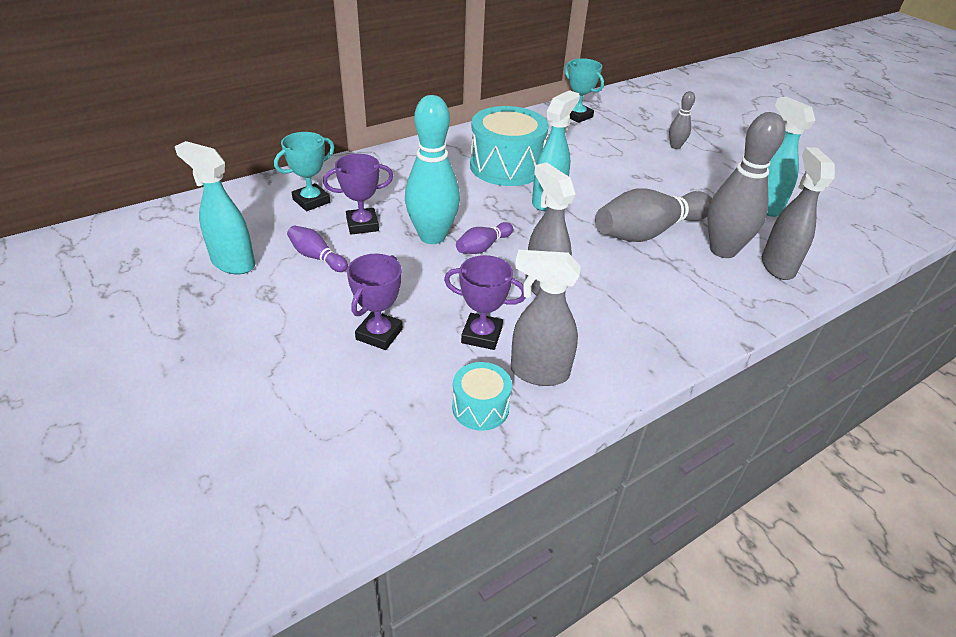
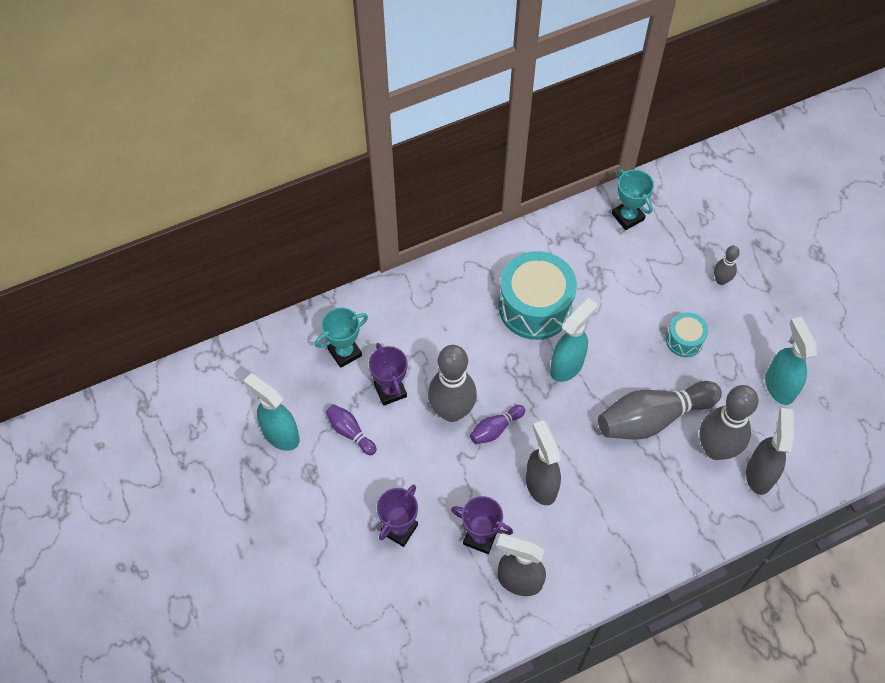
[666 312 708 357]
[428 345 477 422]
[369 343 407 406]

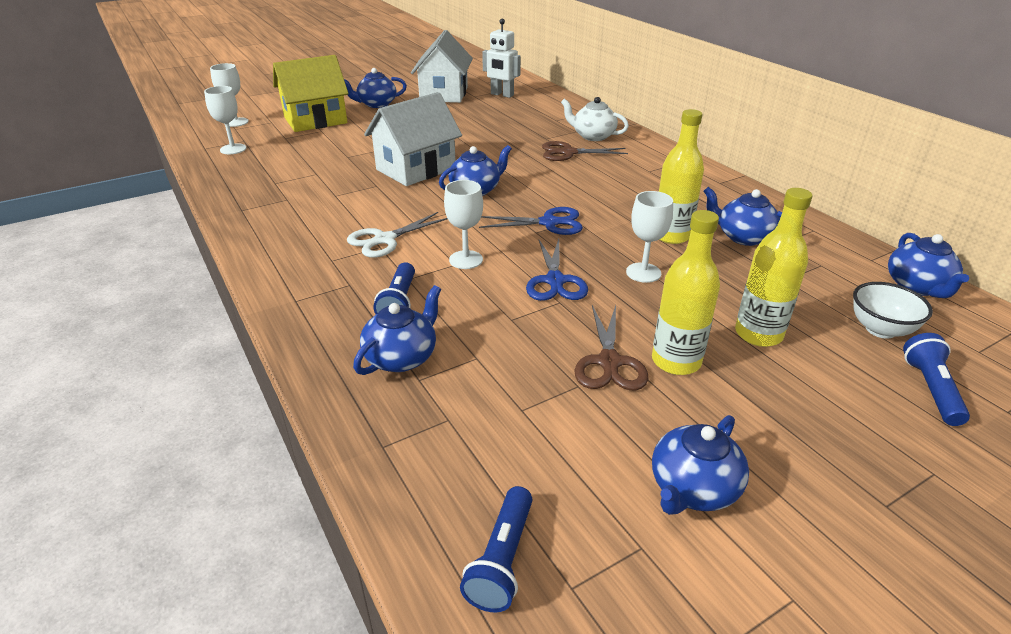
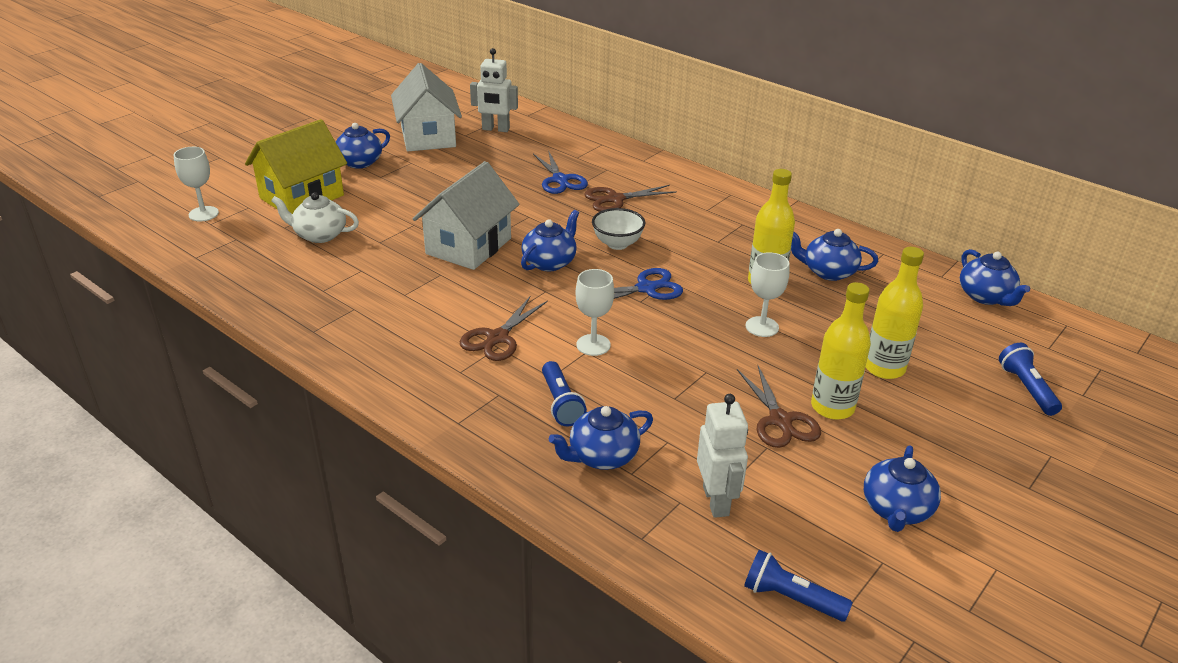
[204 86 246 154] (first image)
[697 394 748 518]
[533 150 588 194]
[271 192 359 243]
[592 208 645 250]
[460 296 548 361]
[549 406 653 470]
[744 549 853 622]

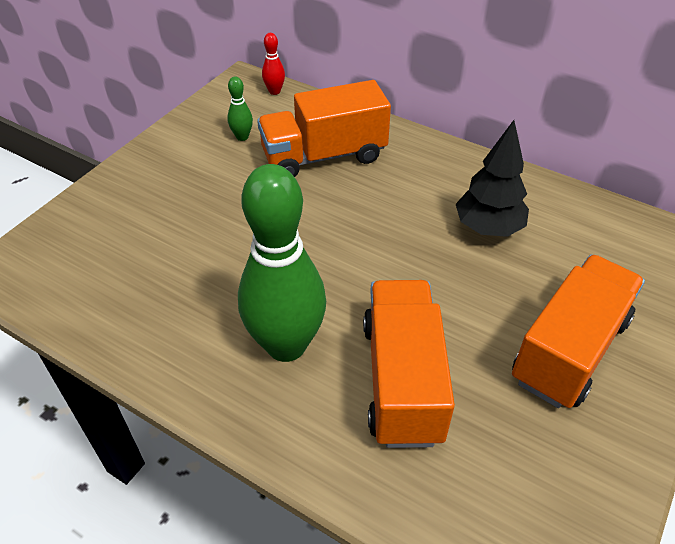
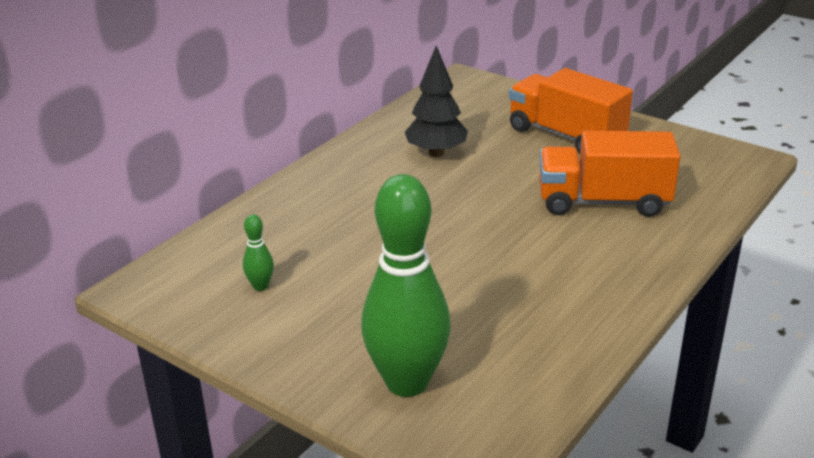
[257 80 391 177] (first image)
[262 33 285 95] (first image)
[361 174 451 397]

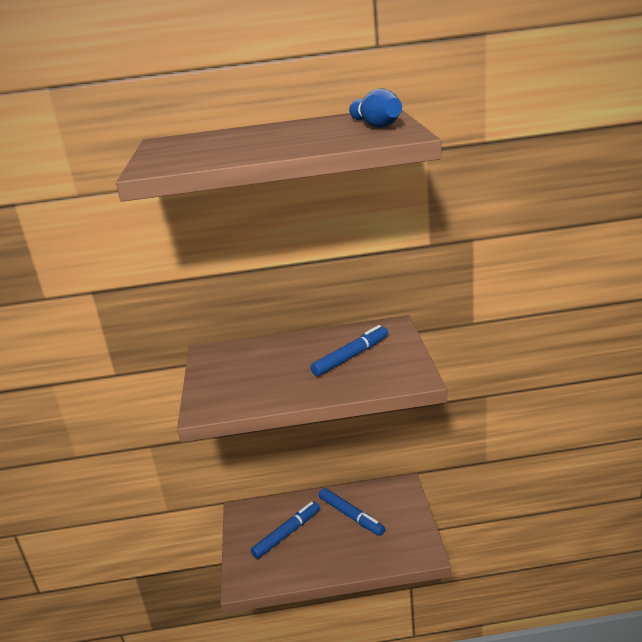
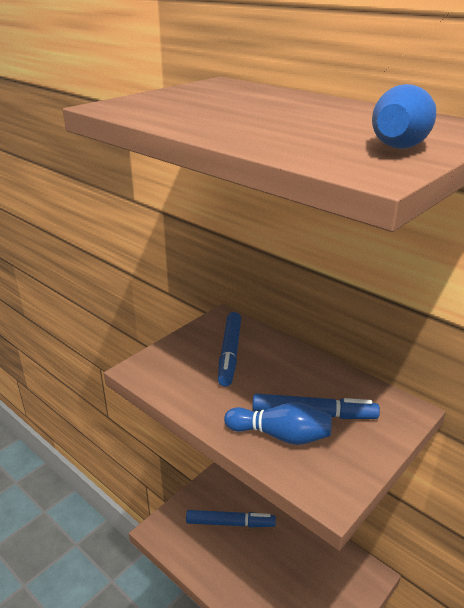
[224 402 332 445]
[218 312 241 387]

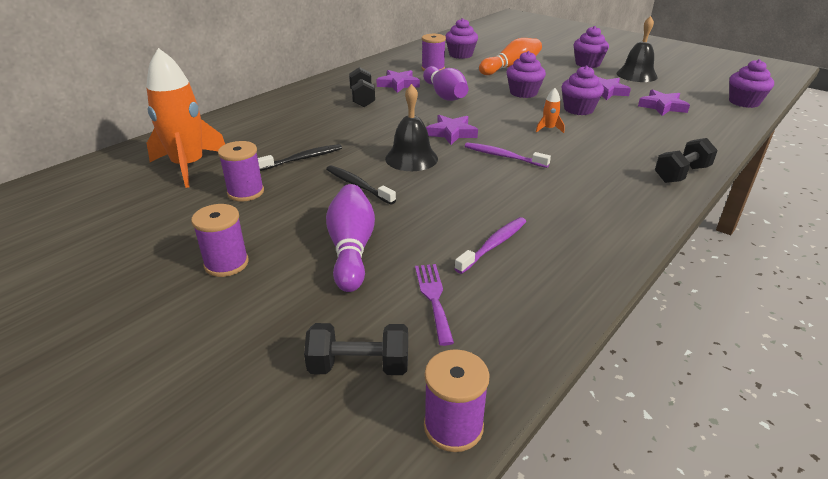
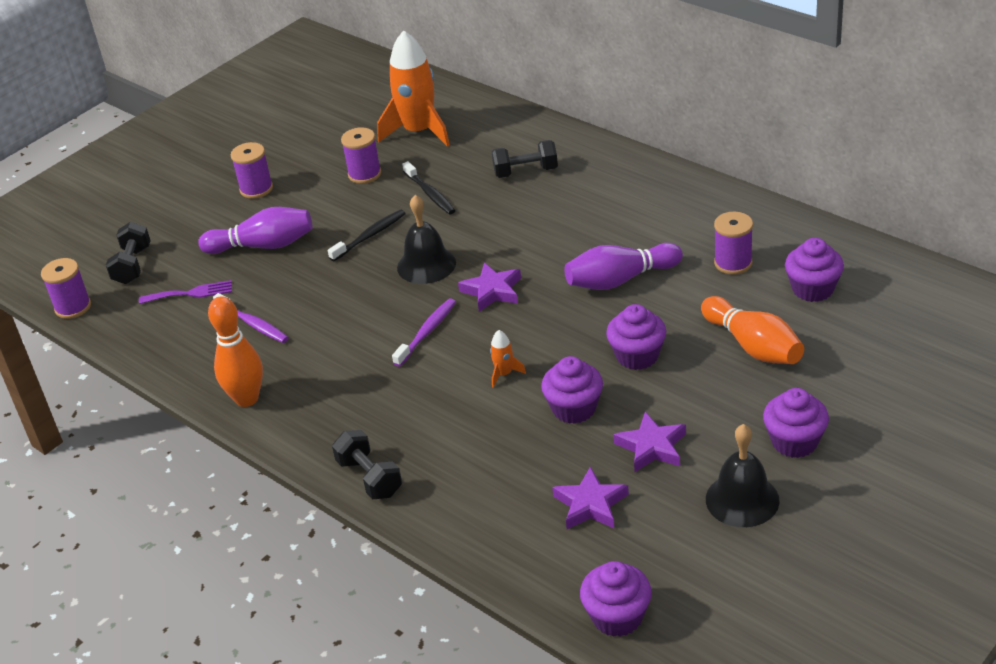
[376 70 420 93] (first image)
[208 296 263 407]
[492 140 558 178]

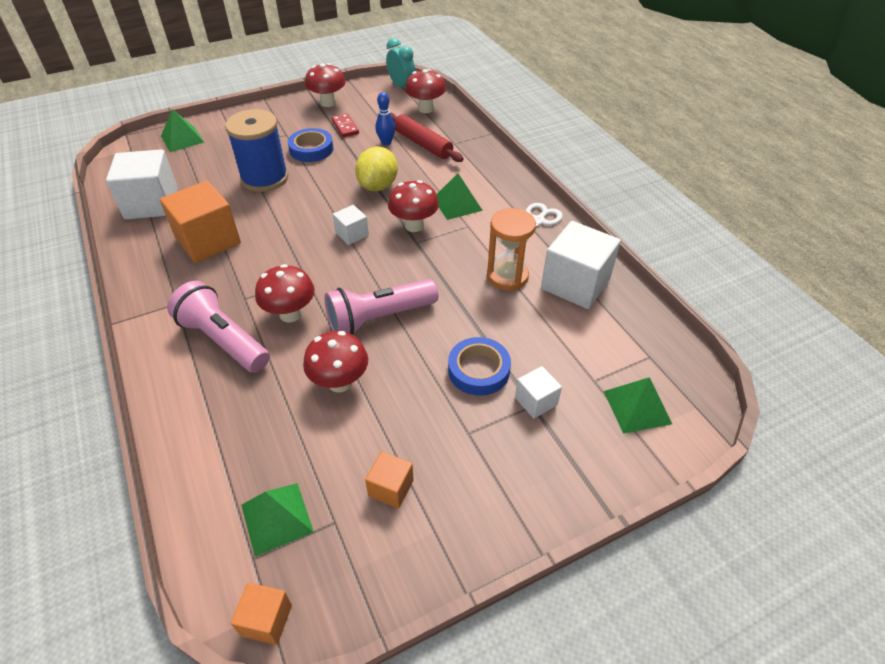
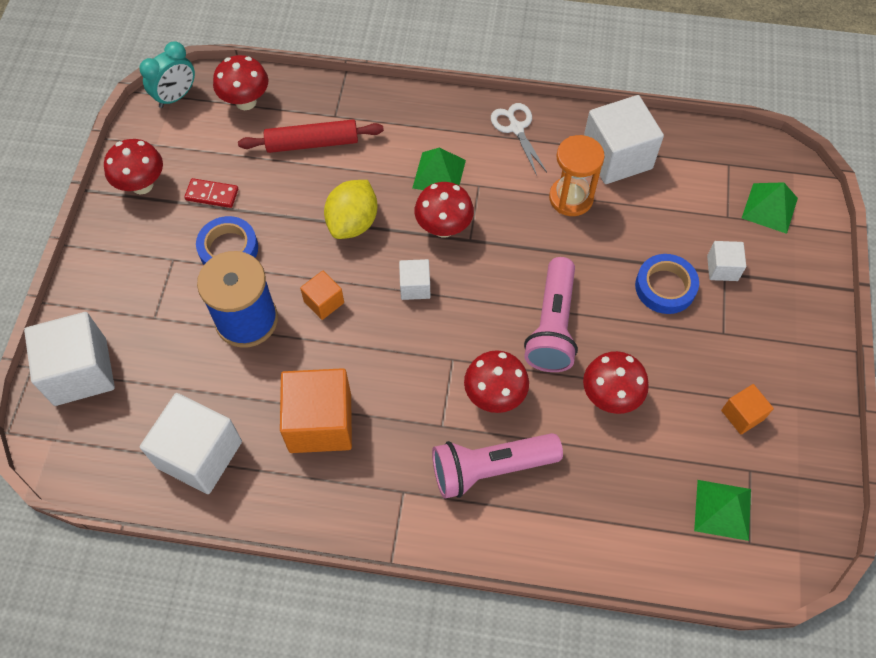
[376 92 395 146] (first image)
[300 271 344 320]
[24 312 115 406]
[324 180 377 239]
[139 41 195 108]

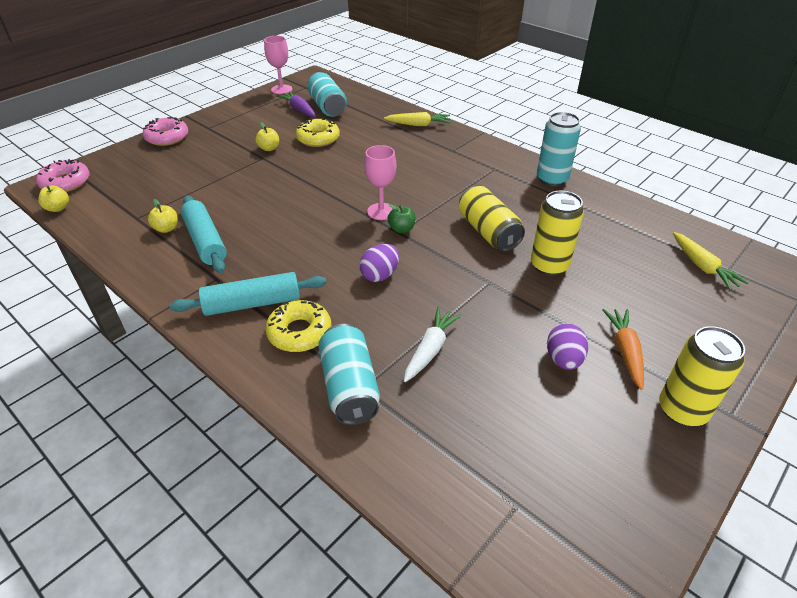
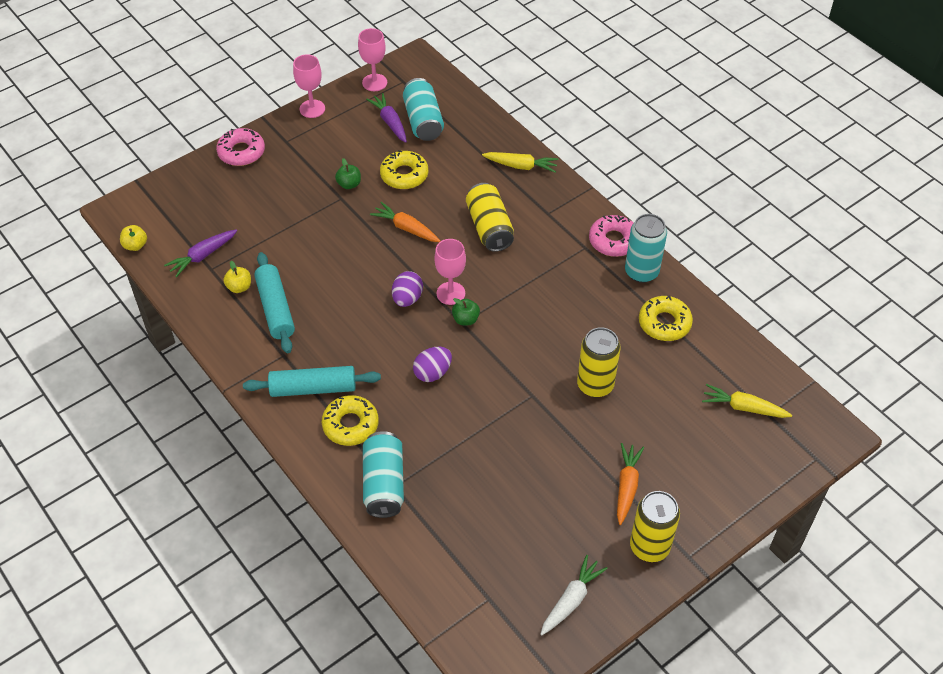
[164 229 237 278]
[293 54 325 118]
[370 202 440 242]
[639 295 693 341]
[589 215 633 257]
[540 555 607 635]
[466 183 514 252]
[392 271 423 307]
[335 158 361 189]
[702 384 792 418]

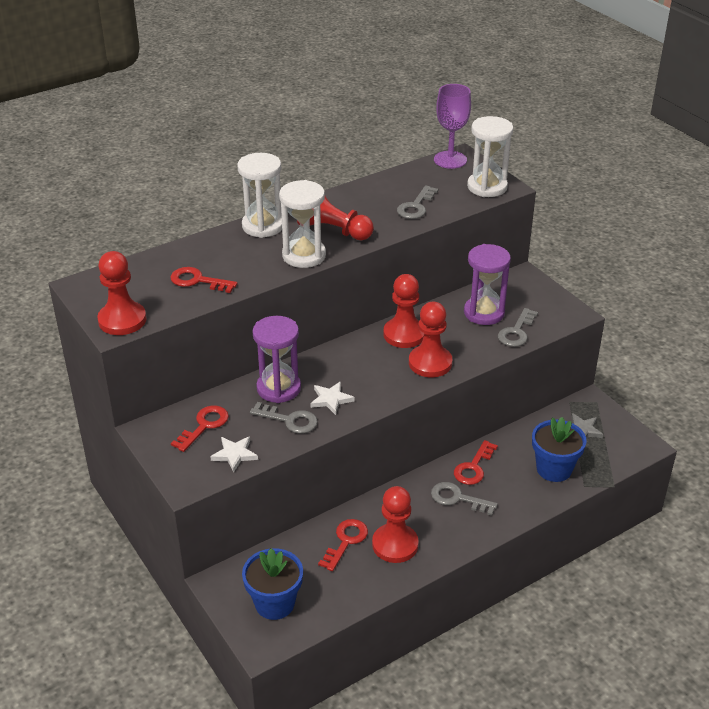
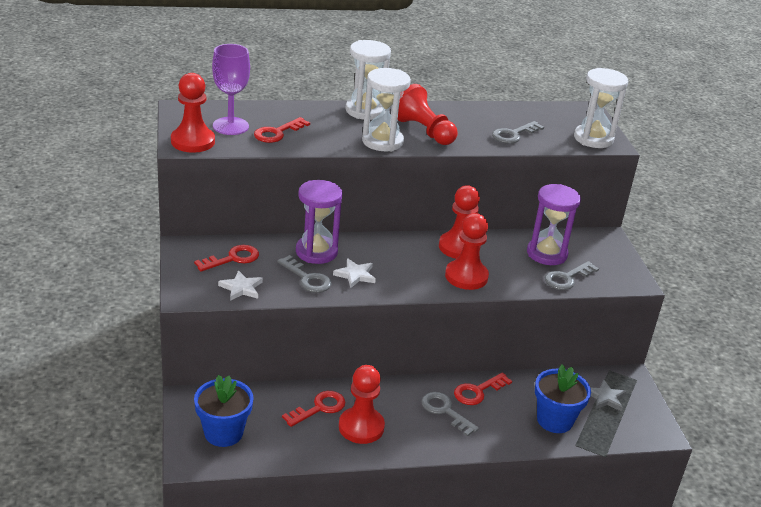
[212 44 250 135]
[254 117 310 143]

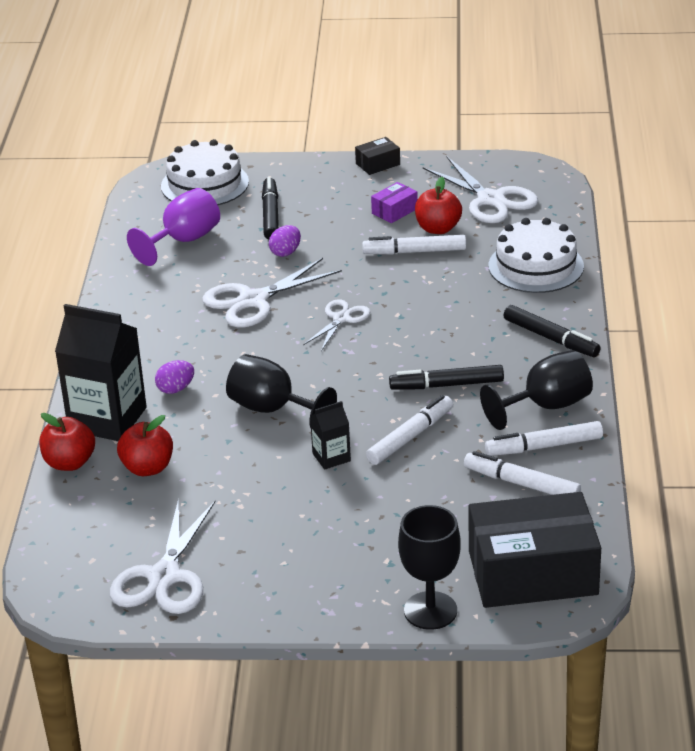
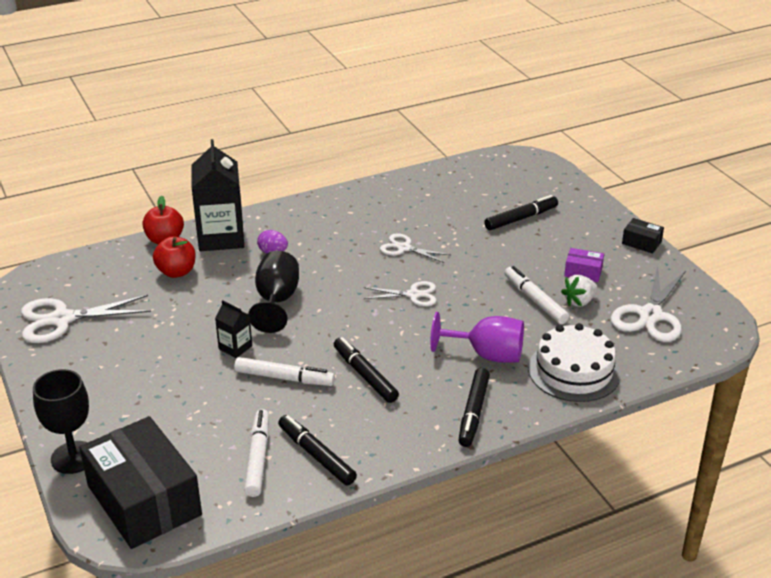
[161 139 249 205] (first image)
[269 225 301 257] (first image)
[480 350 593 430] (first image)
[430 312 524 363]
[561 275 598 307]
[278 415 357 485]
[380 233 450 263]

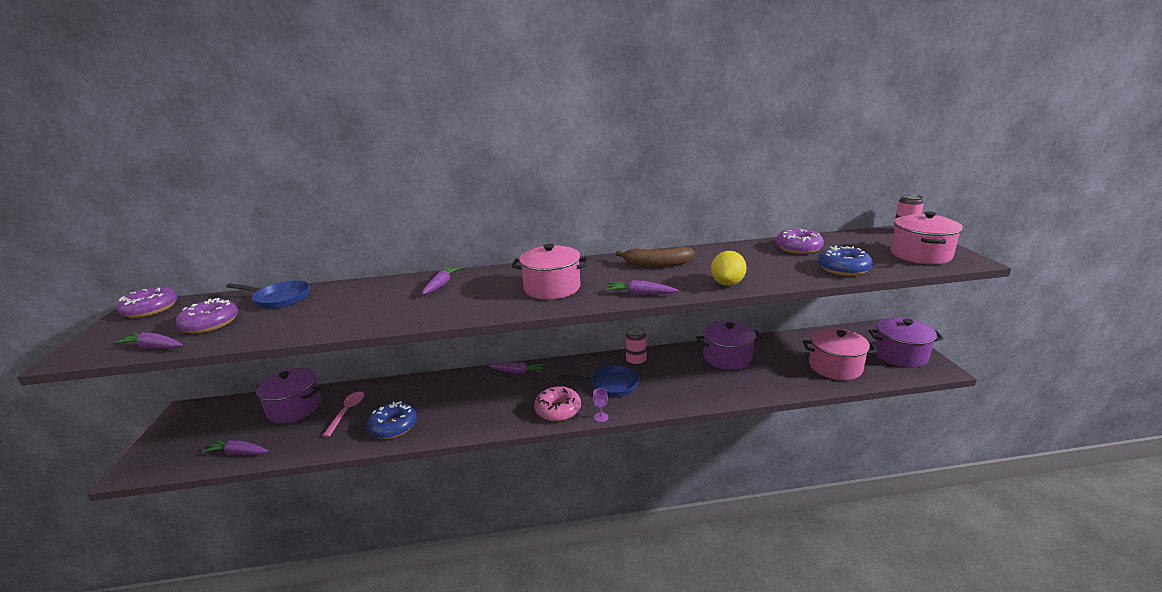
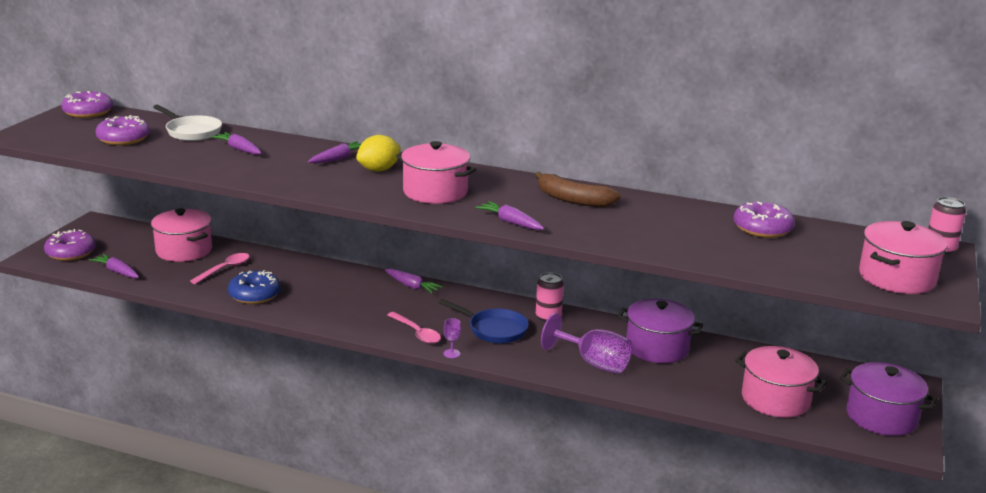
[818 246 873 276] (first image)
[44 229 96 261]
[541 313 632 374]
[211 132 261 155]
[356 135 401 172]
[387 312 441 344]
[153 105 222 141]
[151 208 212 262]

